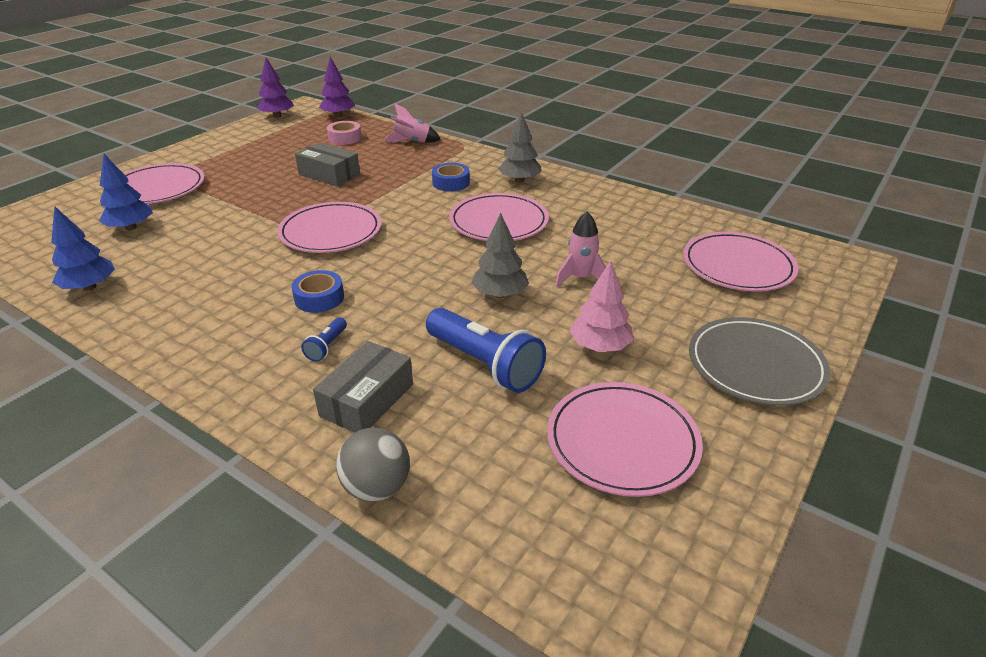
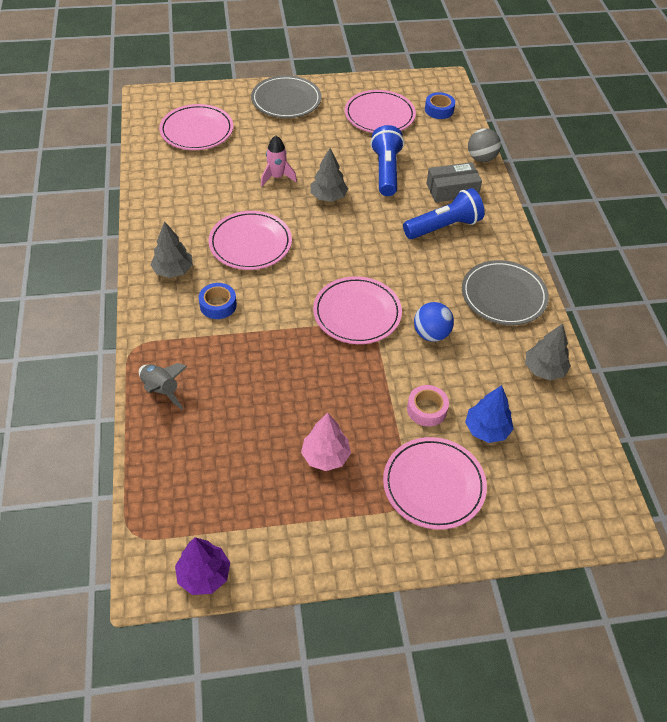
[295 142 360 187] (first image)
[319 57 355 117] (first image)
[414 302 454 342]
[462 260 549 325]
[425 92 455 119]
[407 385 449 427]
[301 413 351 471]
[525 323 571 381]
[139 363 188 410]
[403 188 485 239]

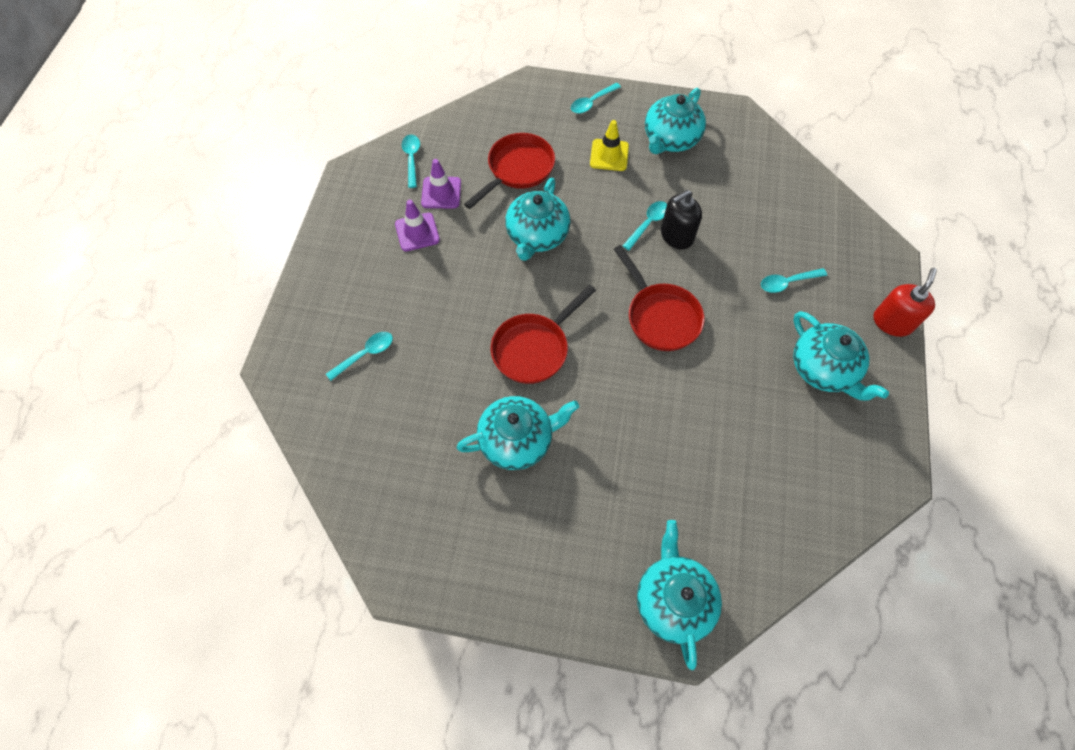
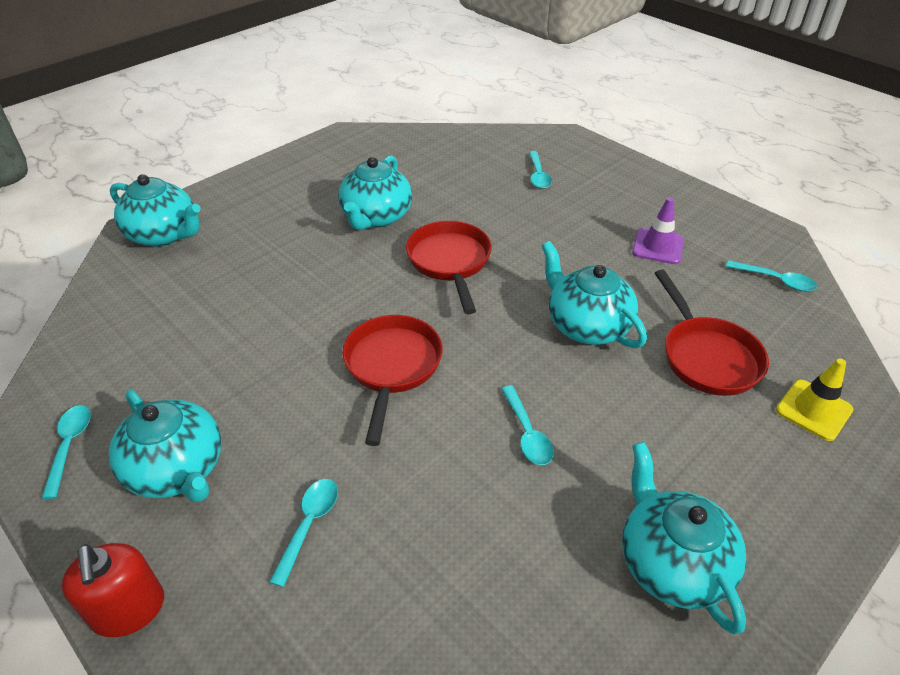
[421 159 461 208] (first image)
[661 190 702 250] (first image)
[42 405 91 499]
[776 358 853 441]
[342 315 443 446]
[109 390 222 502]

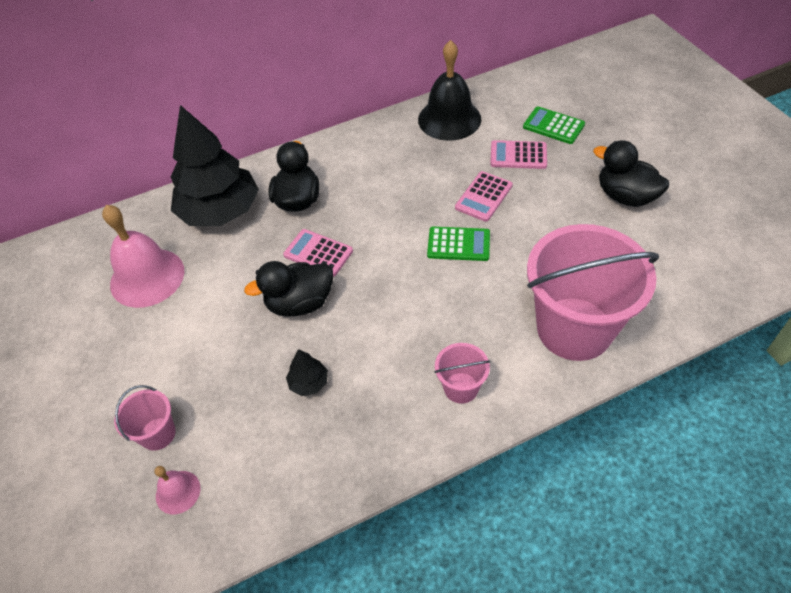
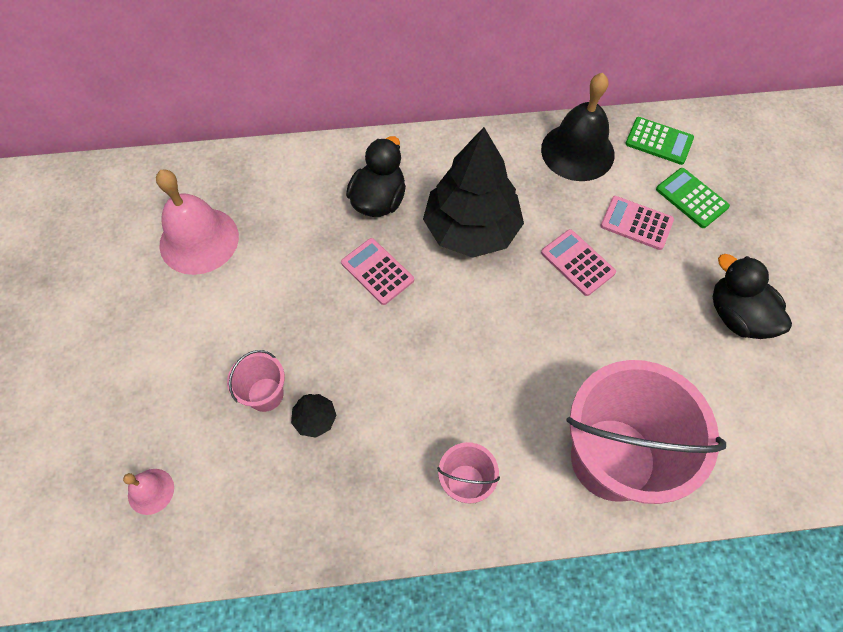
[244 261 333 317] (first image)
[227 350 285 412]
[423 127 524 258]
[625 117 694 165]
[541 229 616 296]

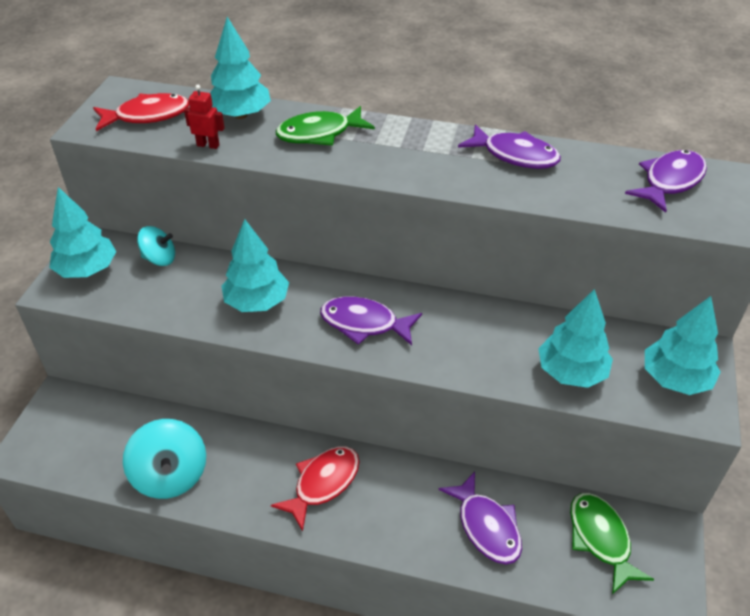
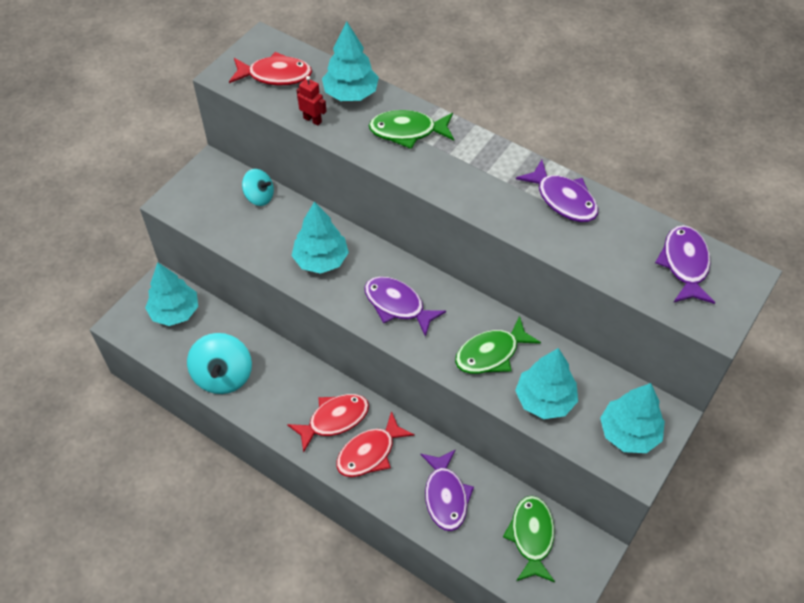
[336 411 415 477]
[455 316 541 374]
[145 262 198 326]
[655 225 715 304]

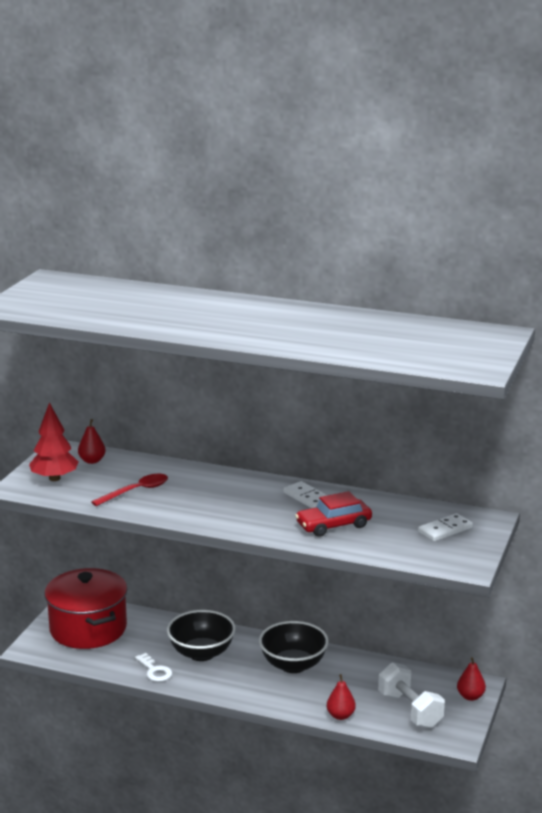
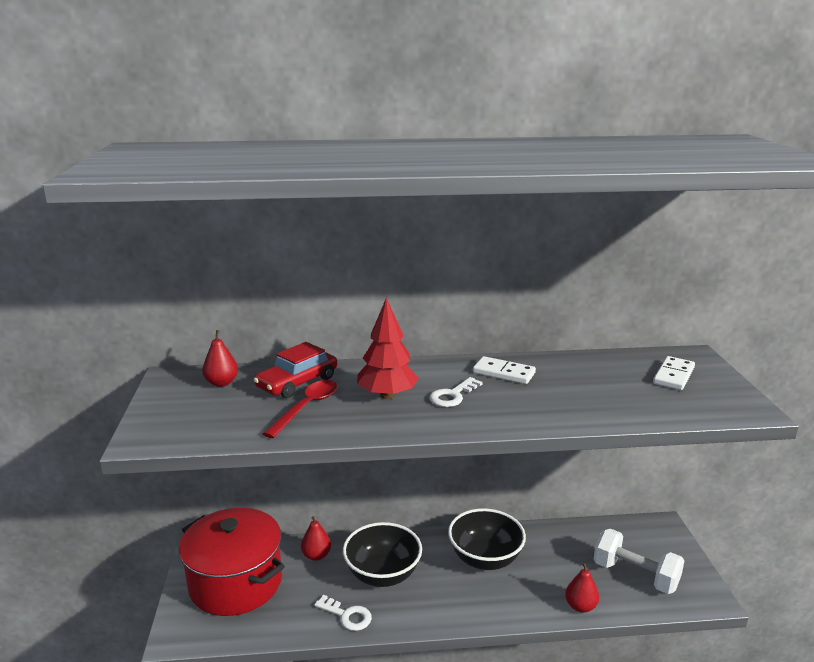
[429 377 483 407]
[357 298 419 399]
[253 342 337 398]
[301 516 331 561]

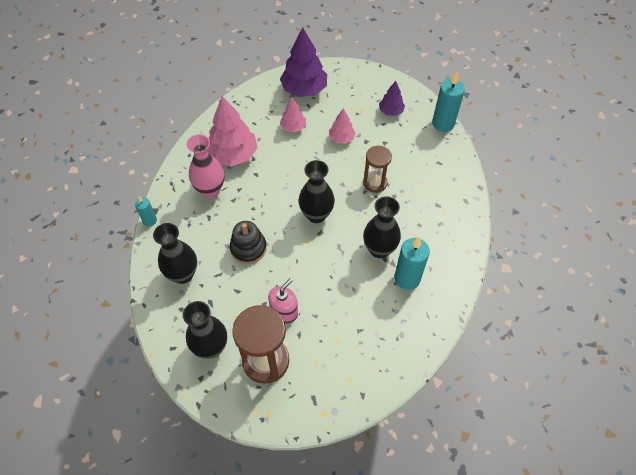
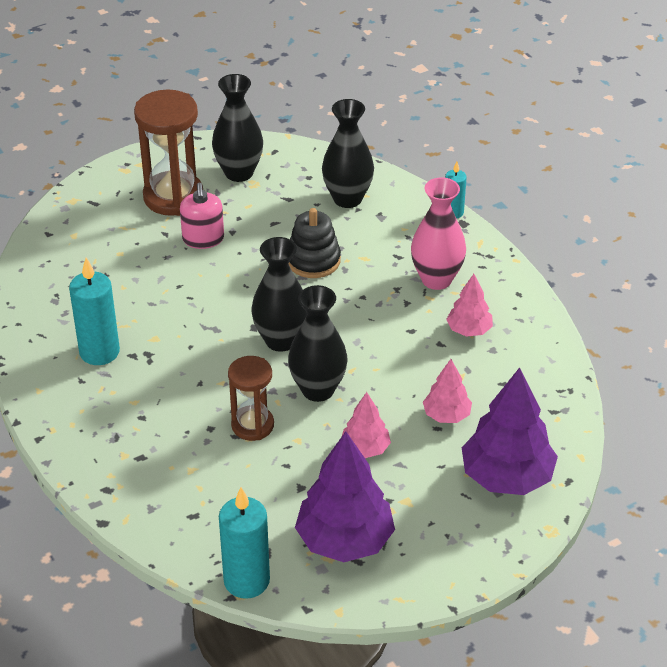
[288 285 347 402]
[446 274 493 337]
[295 431 395 562]

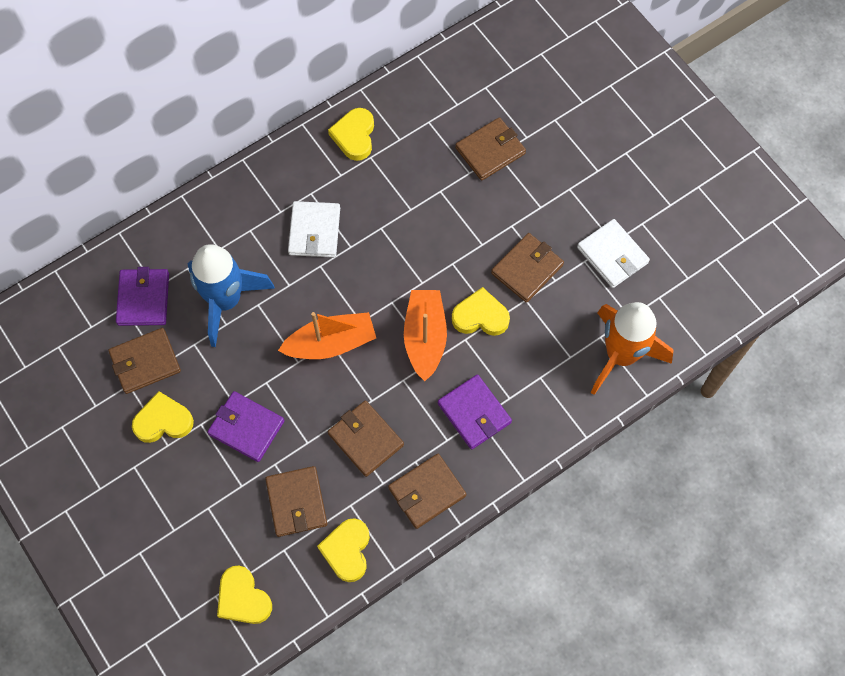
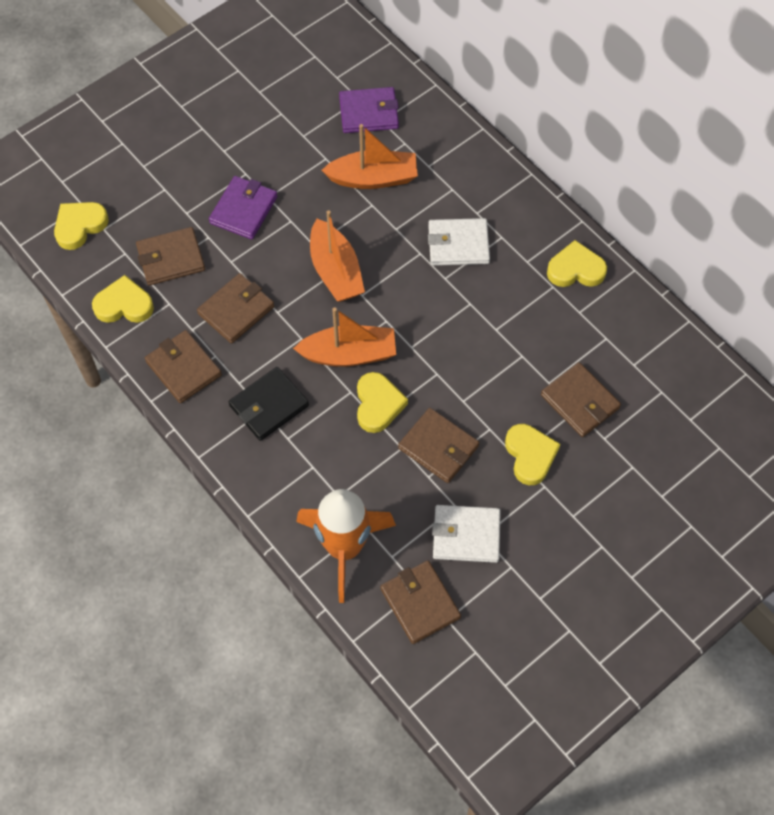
[380 561 461 644]
[505 424 560 485]
[321 124 418 189]
[229 367 309 441]
[432 505 501 563]

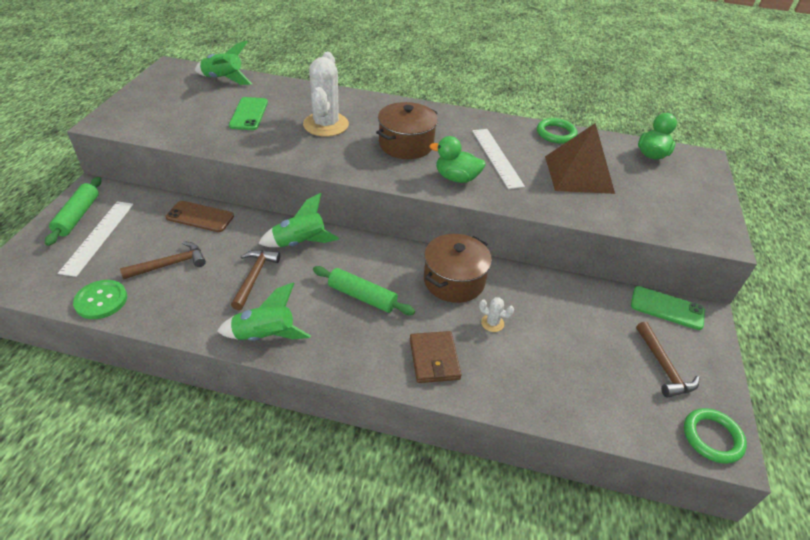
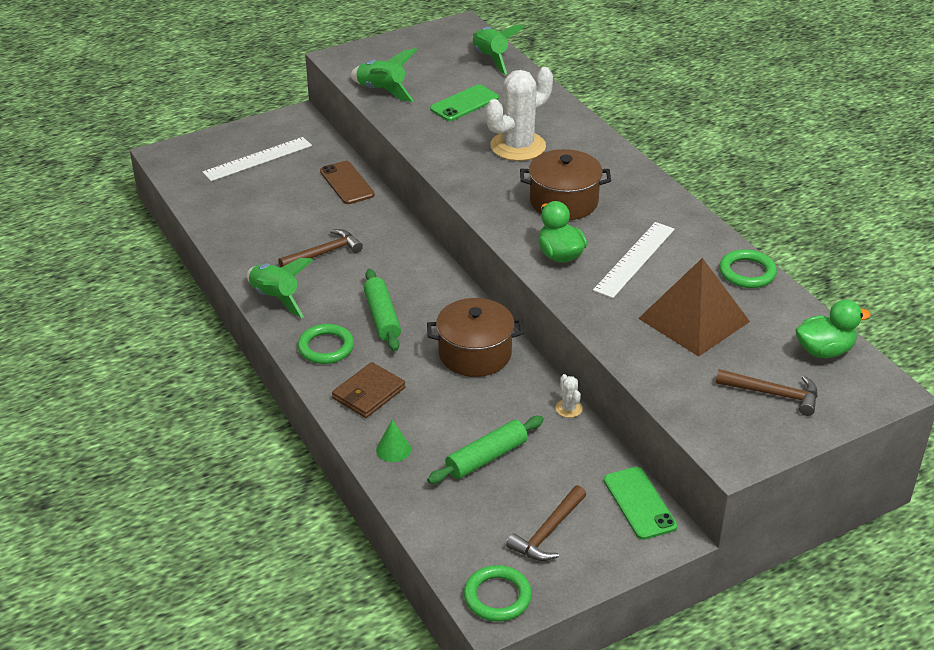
[73 280 127 319] (first image)
[298 324 354 364]
[376 420 411 462]
[427 416 544 484]
[716 369 818 416]
[350 48 417 102]
[555 374 583 418]

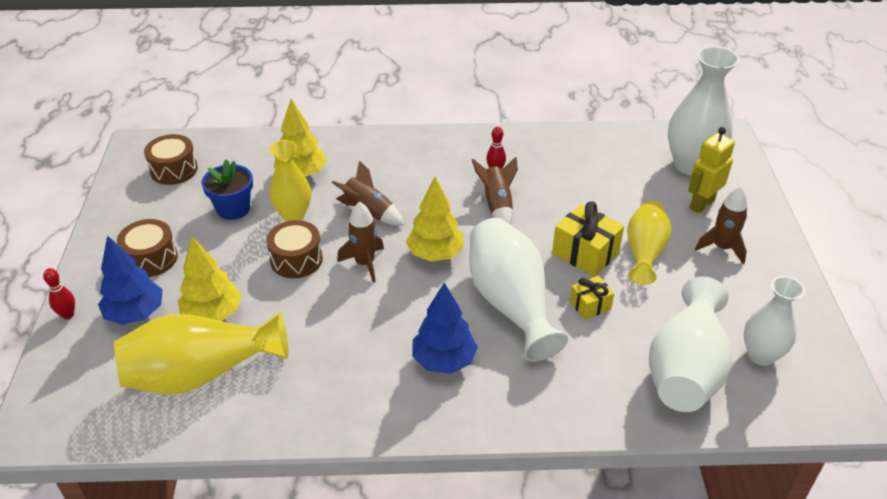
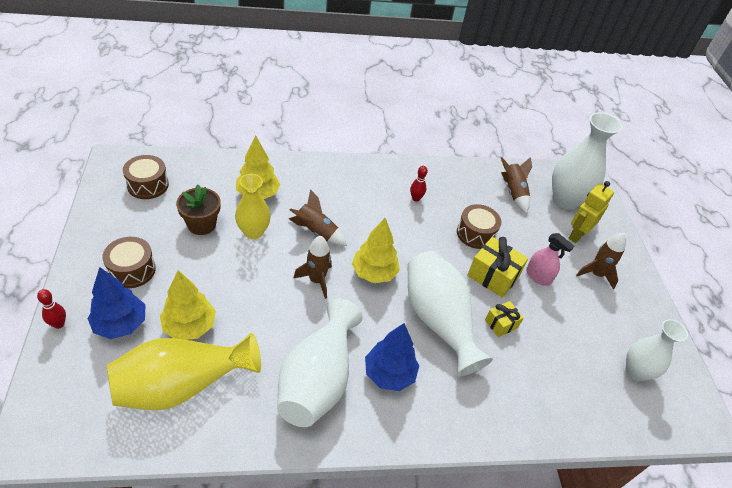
[457 204 501 249]
[501 157 532 214]
[277 299 363 427]
[526 233 574 286]
[176 185 221 235]

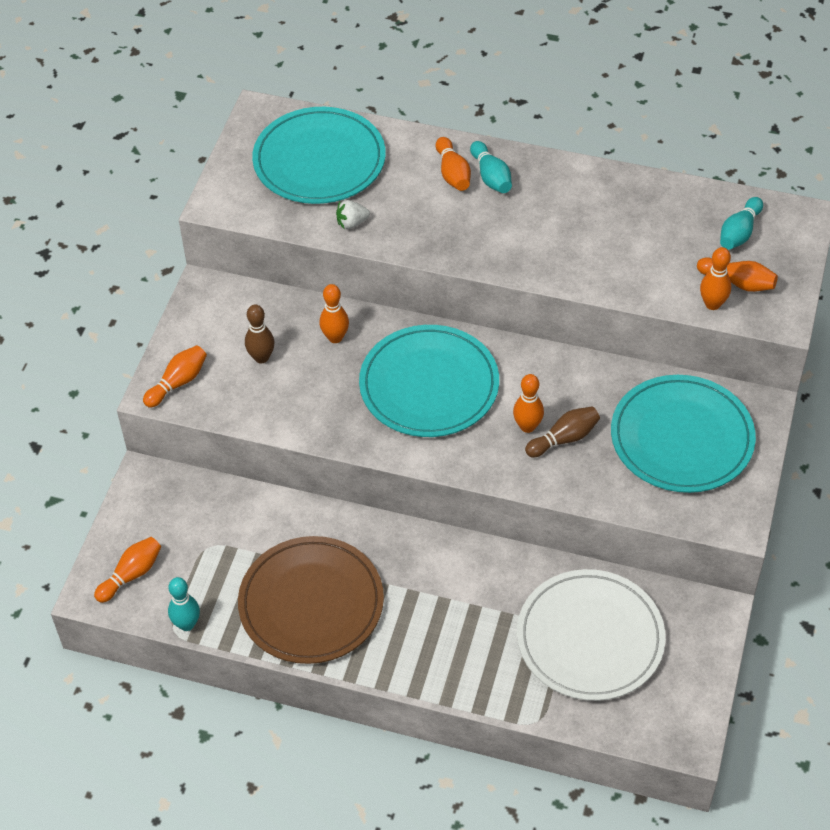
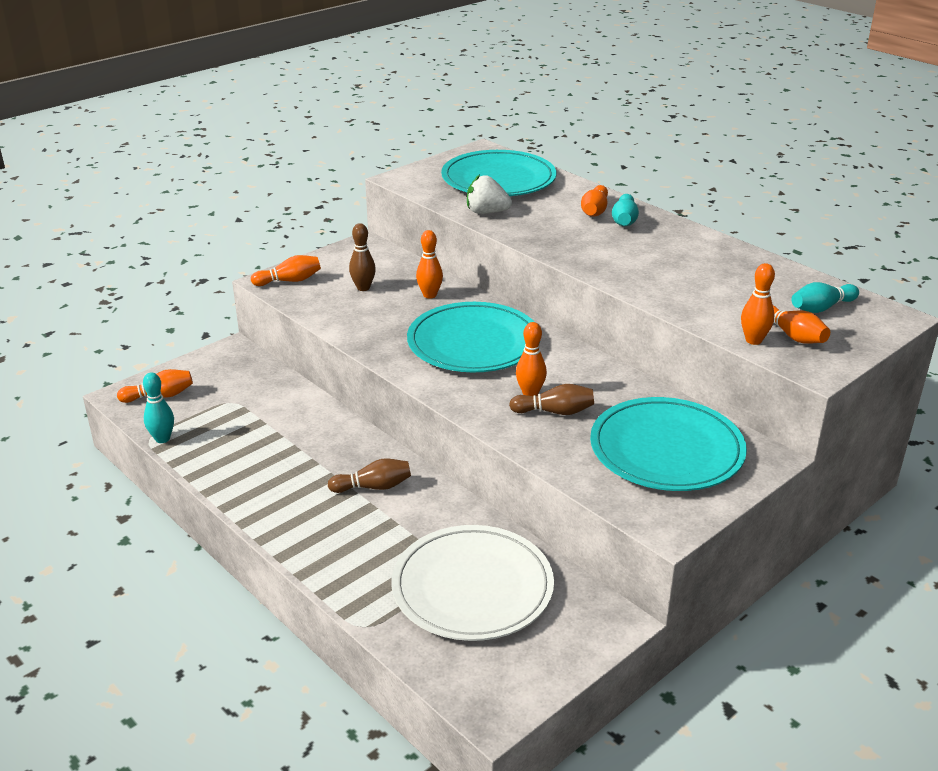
[238 536 384 664] (first image)
[328 458 411 493]
[467 175 512 214]

